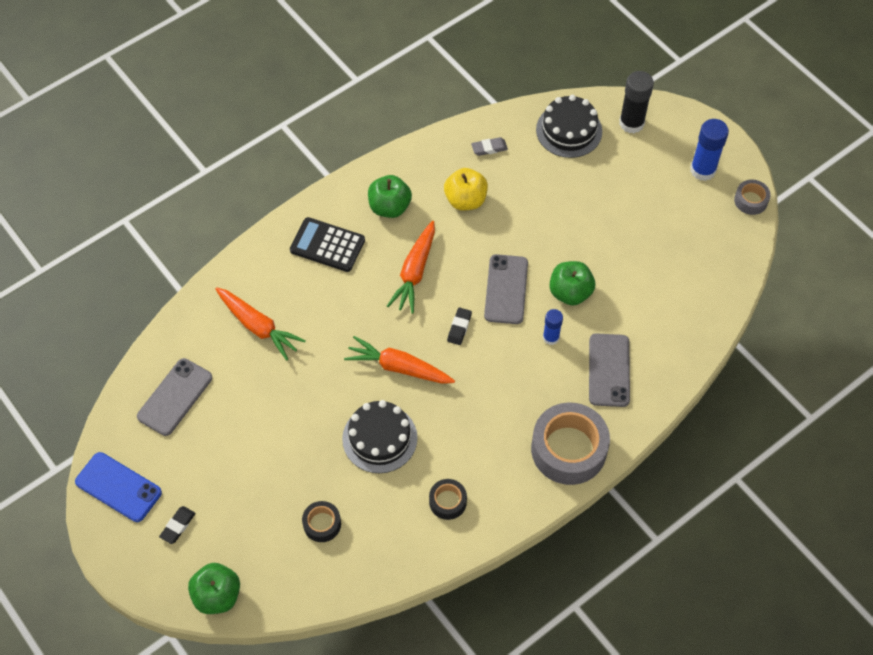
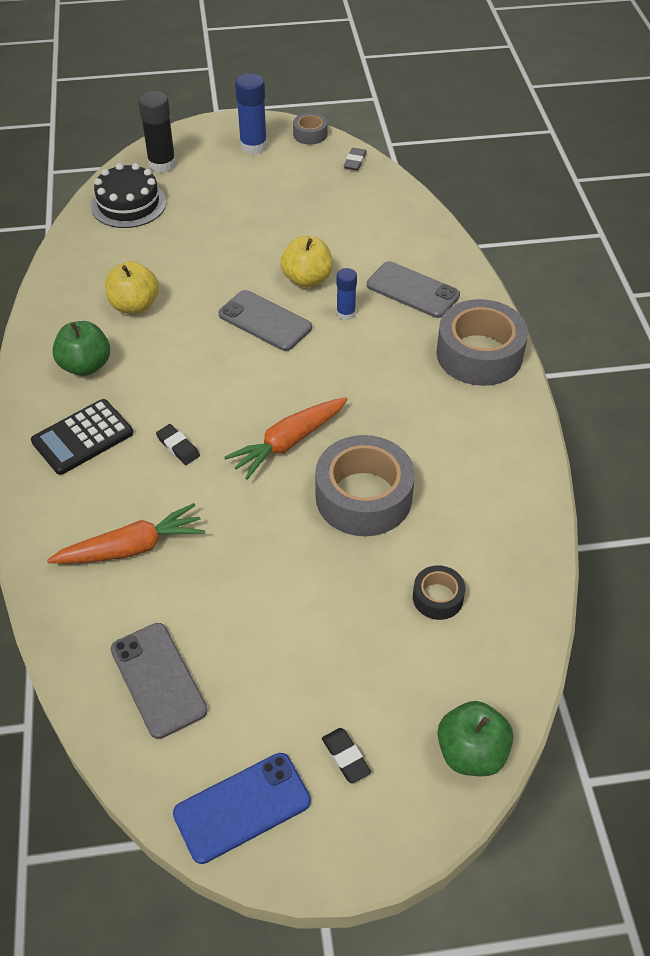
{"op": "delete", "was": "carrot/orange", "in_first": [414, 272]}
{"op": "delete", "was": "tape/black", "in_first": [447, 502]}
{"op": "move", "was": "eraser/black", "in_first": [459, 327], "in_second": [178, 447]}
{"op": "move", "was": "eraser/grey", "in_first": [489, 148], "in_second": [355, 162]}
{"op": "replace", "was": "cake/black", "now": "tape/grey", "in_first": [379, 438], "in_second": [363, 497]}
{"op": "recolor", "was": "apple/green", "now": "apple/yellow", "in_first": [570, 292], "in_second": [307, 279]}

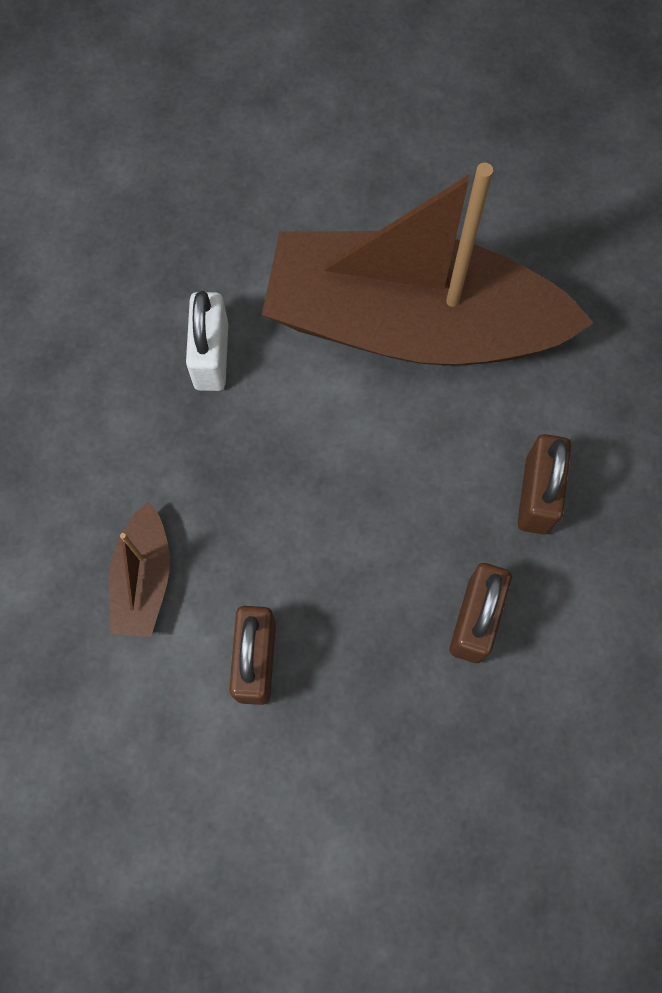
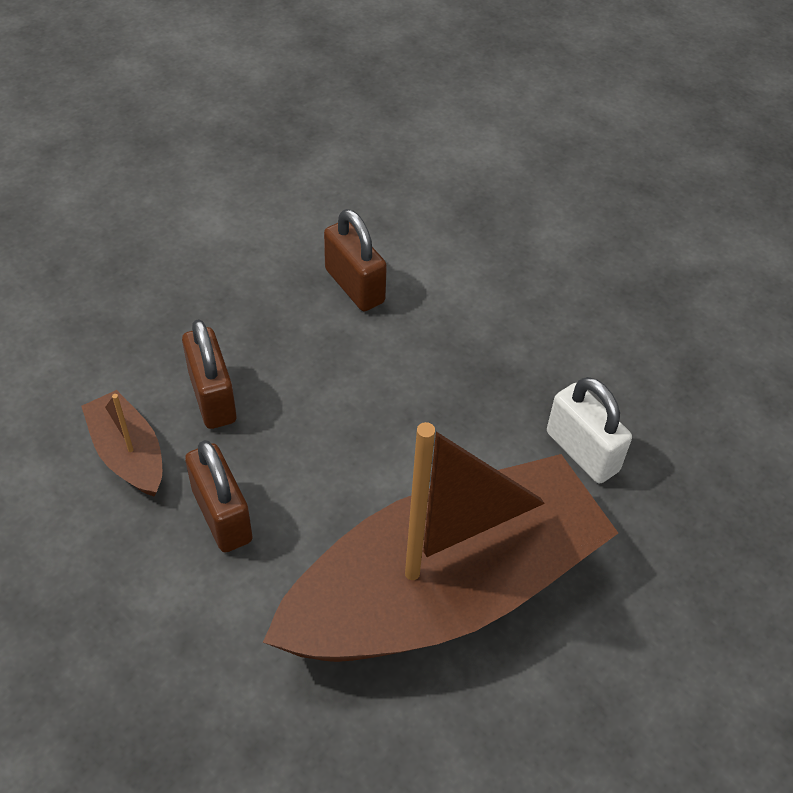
{"op": "move", "was": "boat/brown", "in_first": [143, 579], "in_second": [128, 454]}

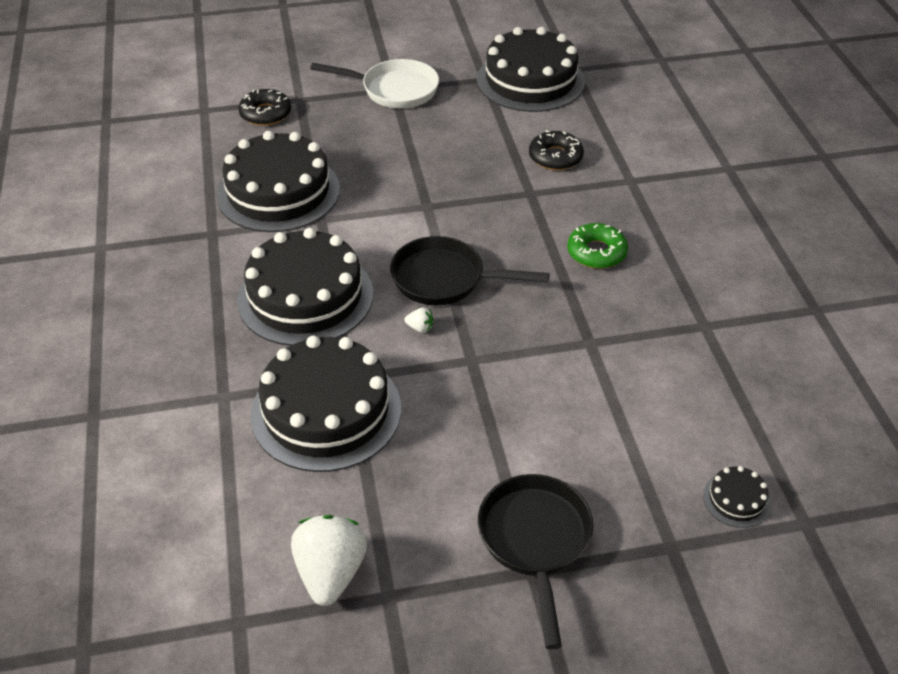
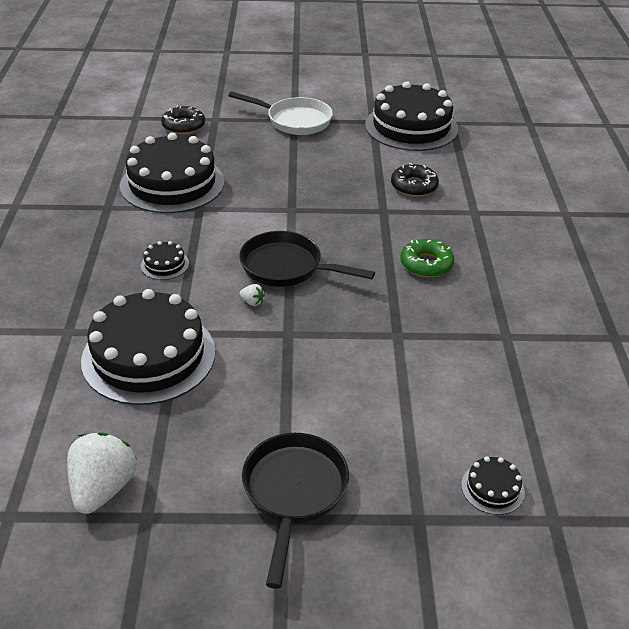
{"op": "resize", "was": "cake/black", "in_first": [305, 296], "in_second": [164, 264], "ratio": 0.41}

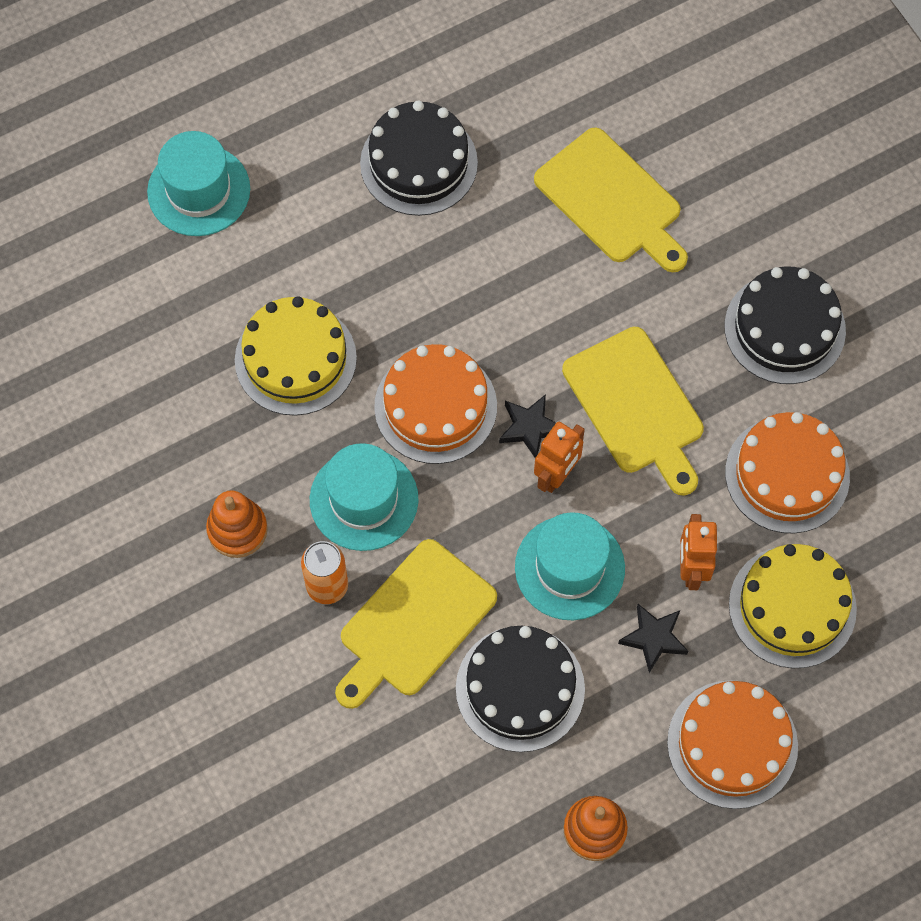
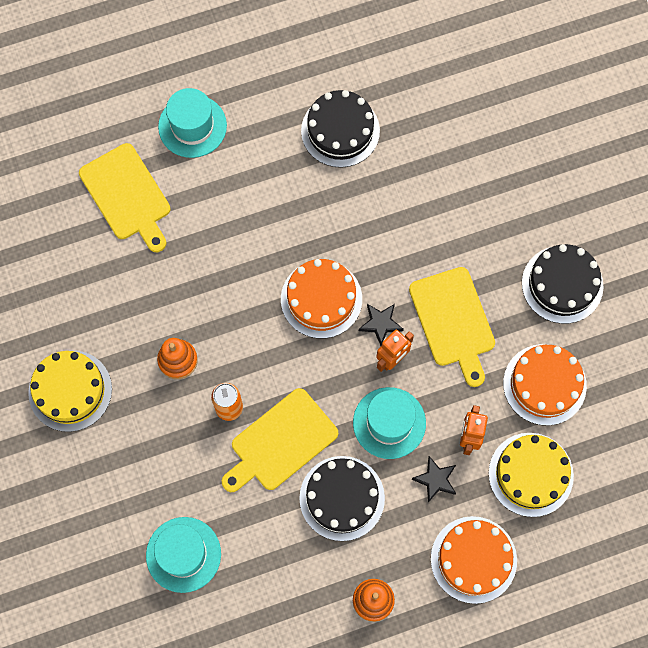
{"op": "move", "was": "cake/yellow", "in_first": [295, 359], "in_second": [70, 390]}
{"op": "move", "was": "hat/turquoise", "in_first": [364, 499], "in_second": [183, 554]}
{"op": "move", "was": "cutting board/yellow", "in_first": [611, 201], "in_second": [127, 195]}

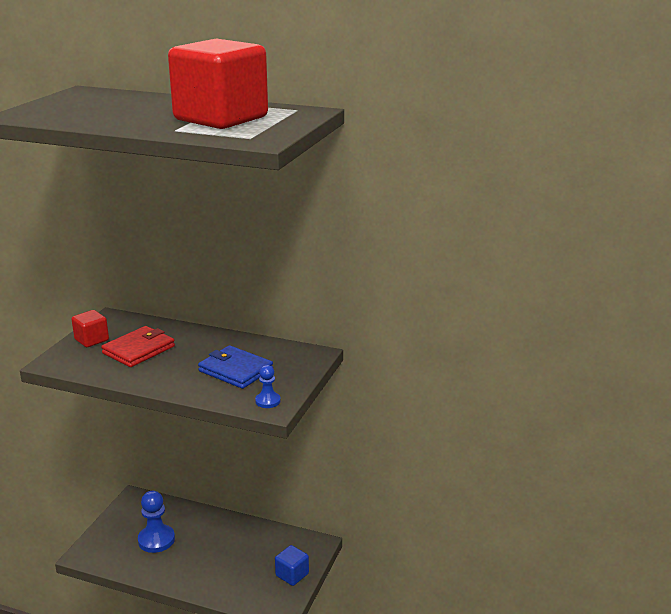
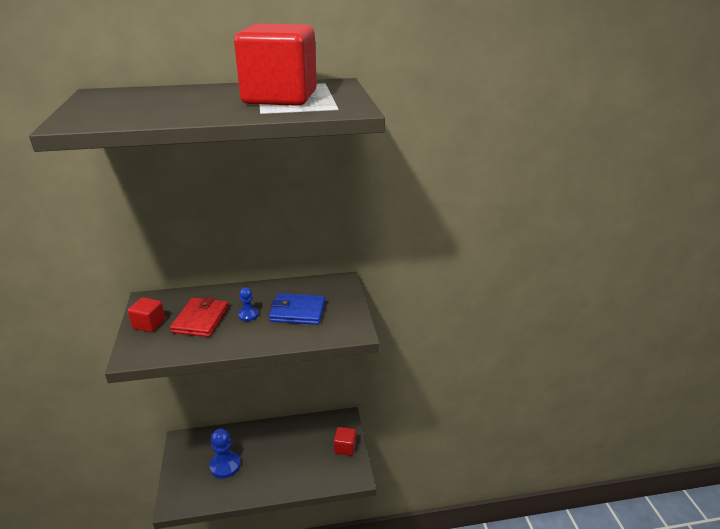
{"op": "move", "was": "pawn/blue", "in_first": [268, 401], "in_second": [248, 315]}
{"op": "recolor", "was": "cube/blue", "now": "cube/red", "in_first": [292, 575], "in_second": [345, 447]}

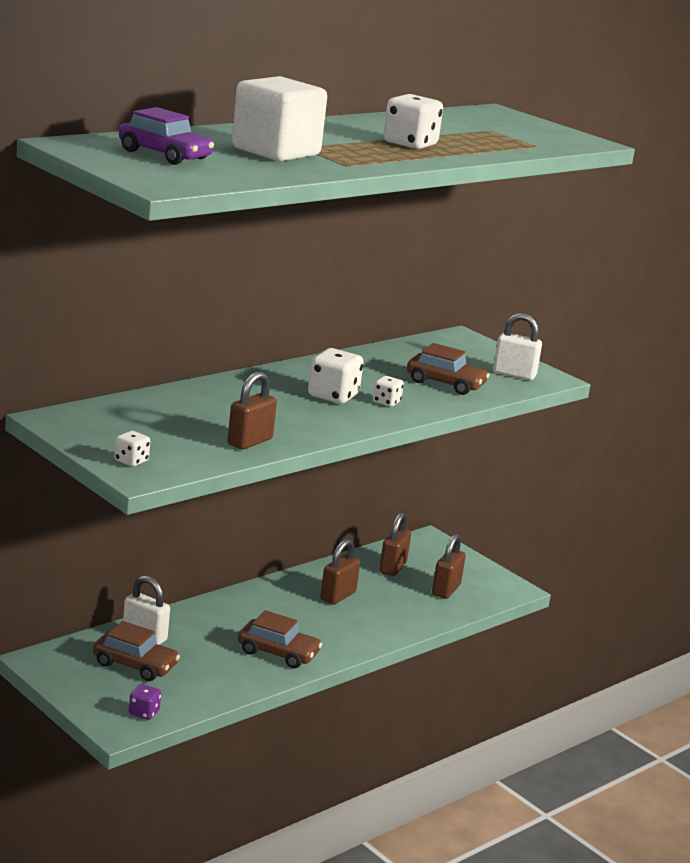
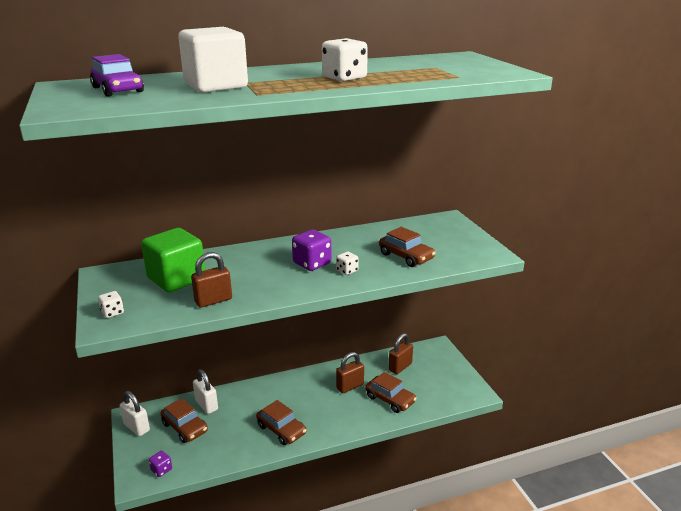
{"op": "delete", "was": "padlock/brown", "in_first": [446, 590]}
{"op": "insert", "now": "cube/green", "in_second": [176, 279]}
{"op": "insert", "now": "car/brown", "in_second": [390, 399]}
{"op": "move", "was": "padlock/white", "in_first": [514, 374], "in_second": [136, 427]}
{"op": "recolor", "was": "dice/white", "now": "dice/purple", "in_first": [333, 396], "in_second": [312, 263]}

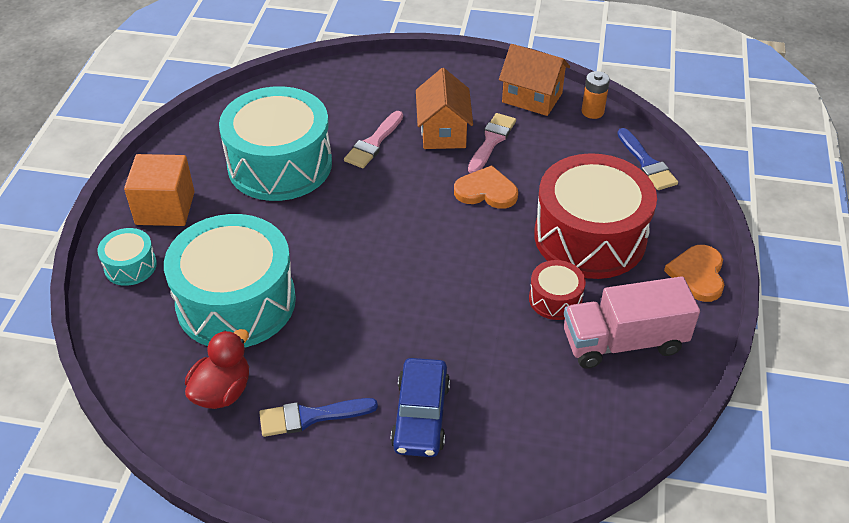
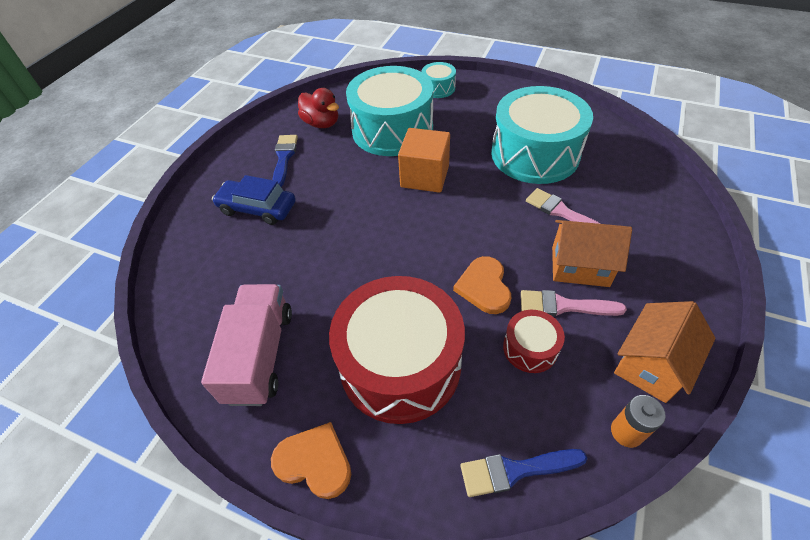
{"op": "move", "was": "cube/orange", "in_first": [165, 208], "in_second": [424, 176]}
{"op": "move", "was": "drum/red", "in_first": [555, 299], "in_second": [530, 348]}
{"op": "rotate", "was": "heart/orange", "in_first": [486, 191], "in_second": [484, 287], "clockwise": 150}
{"op": "rotate", "was": "brush/pink", "in_first": [491, 141], "in_second": [564, 306], "clockwise": 150}

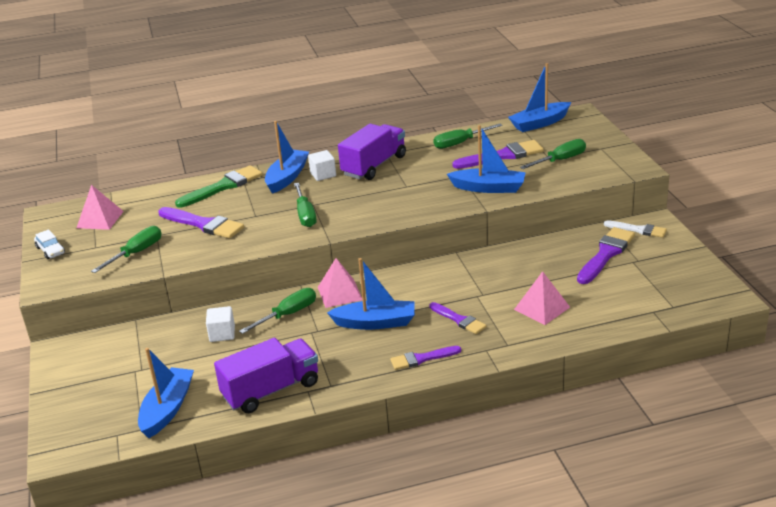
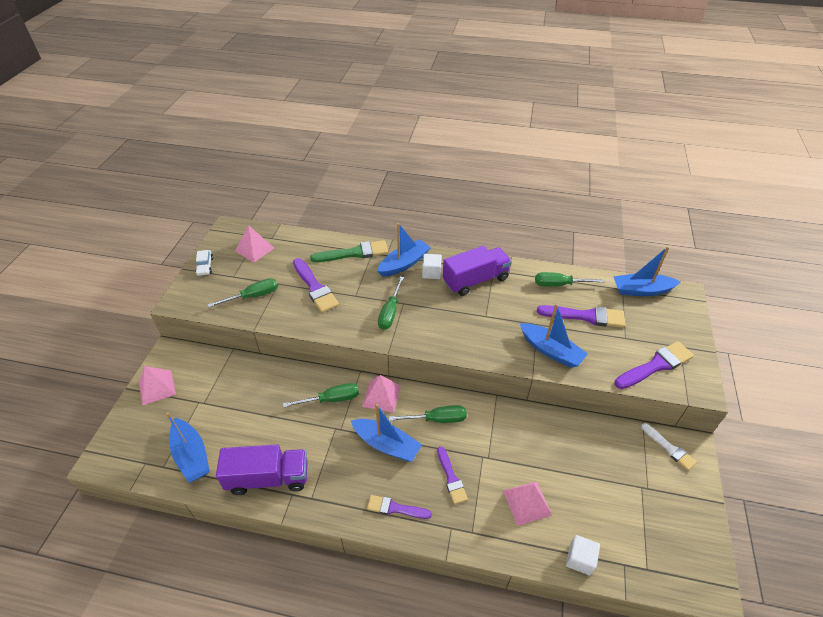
{"op": "insert", "now": "pyramid/pink", "in_second": [157, 387]}
{"op": "move", "was": "cube/white", "in_first": [222, 334], "in_second": [580, 559]}
{"op": "move", "was": "screwdriver/green", "in_first": [560, 160], "in_second": [437, 419]}
{"op": "move", "was": "brush/purple", "in_first": [606, 254], "in_second": [656, 365]}
{"op": "rotate", "was": "boat/blue", "in_first": [167, 409], "in_second": [191, 456], "clockwise": 105}

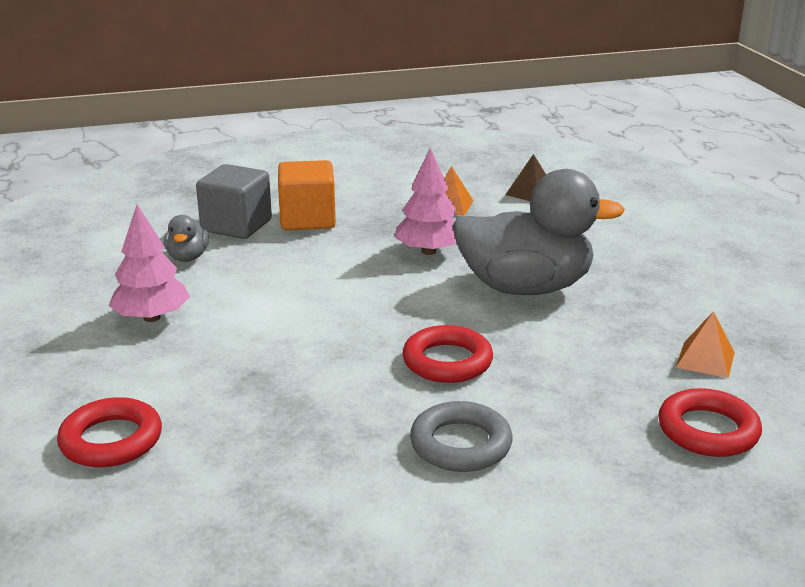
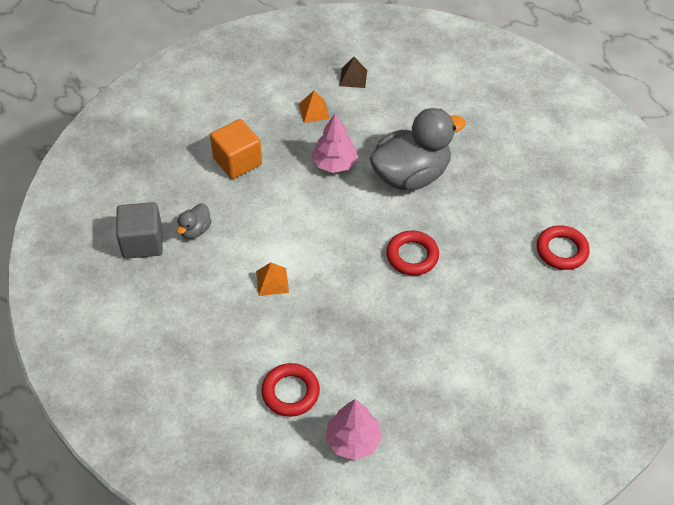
{"op": "delete", "was": "ring/grey", "in_first": [460, 444]}
{"op": "move", "was": "tree/pink", "in_first": [152, 317], "in_second": [353, 440]}
{"op": "move", "was": "cube/grey", "in_first": [236, 226], "in_second": [142, 242]}
{"op": "move", "was": "pyramid/orange", "in_first": [705, 360], "in_second": [272, 282]}
{"op": "rotate", "was": "duck/grey", "in_first": [187, 257], "in_second": [195, 230], "clockwise": 60}

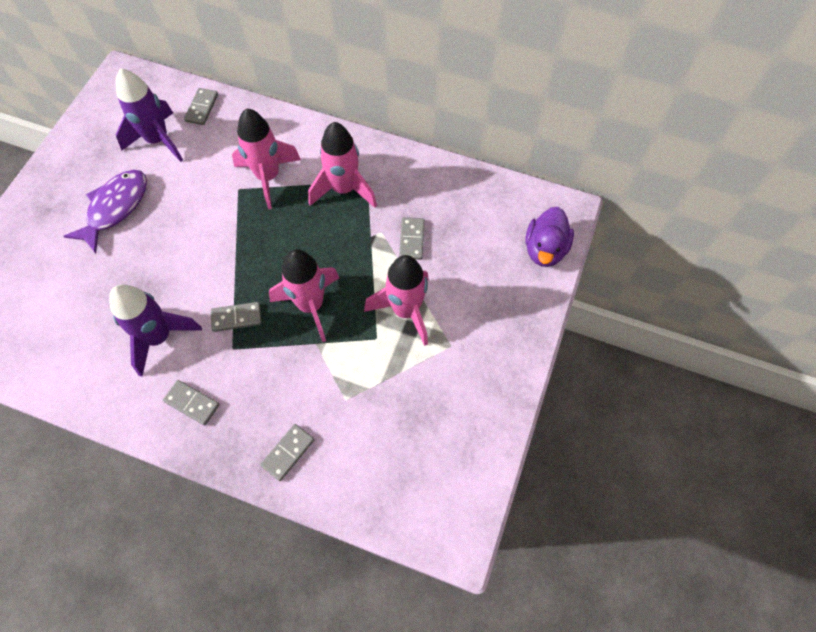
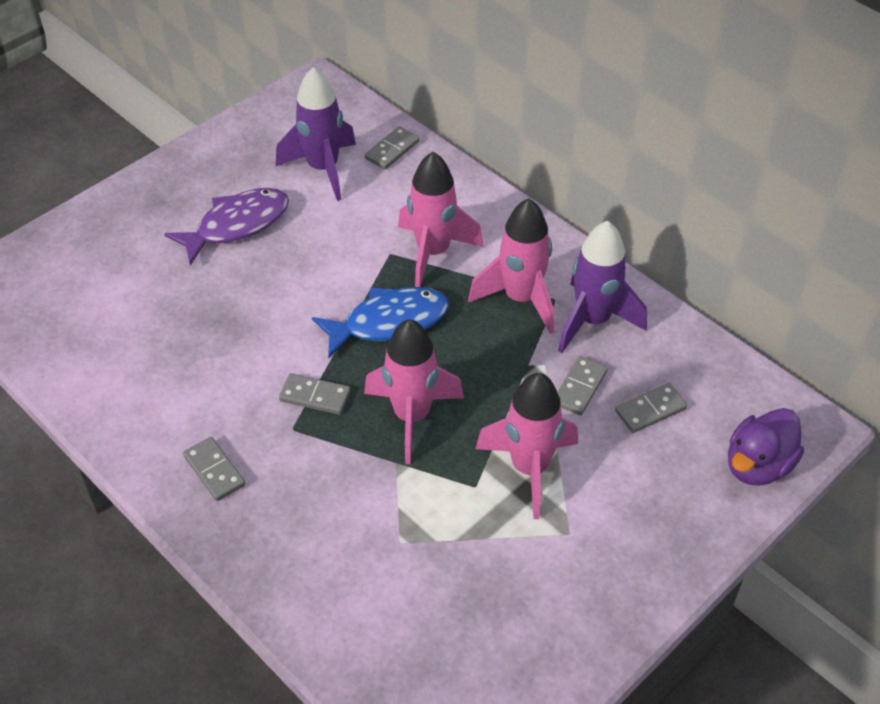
{"op": "insert", "now": "fish/blue", "in_second": [389, 322]}
{"op": "move", "was": "rocket/purple", "in_first": [159, 337], "in_second": [593, 321]}
{"op": "move", "was": "domino/grey", "in_first": [288, 453], "in_second": [650, 410]}

